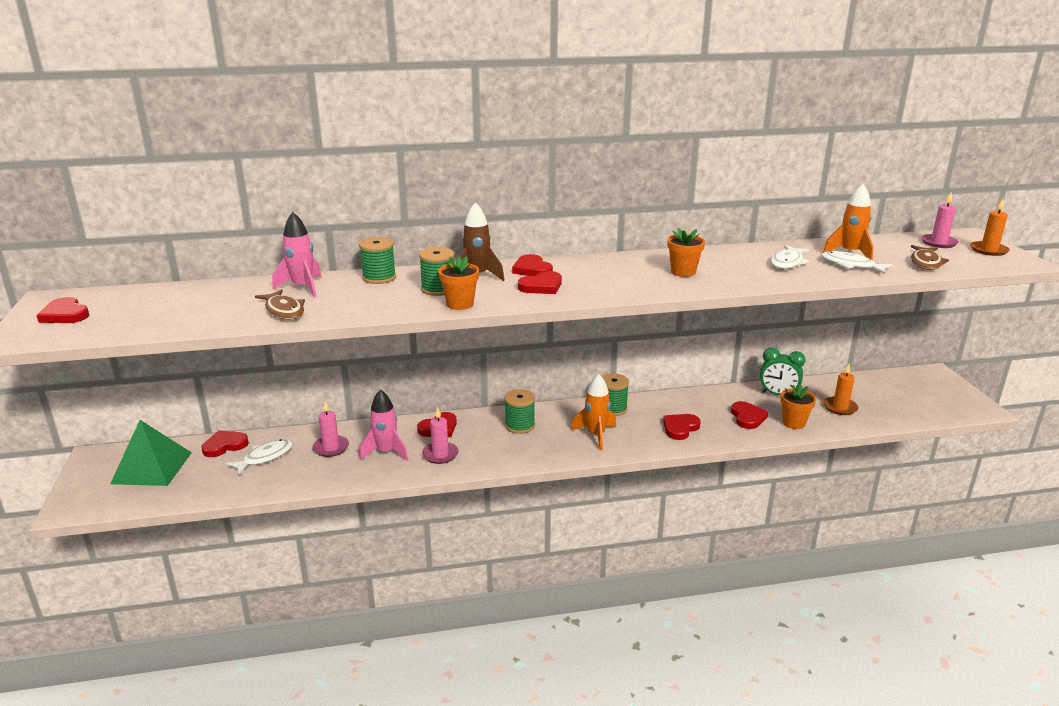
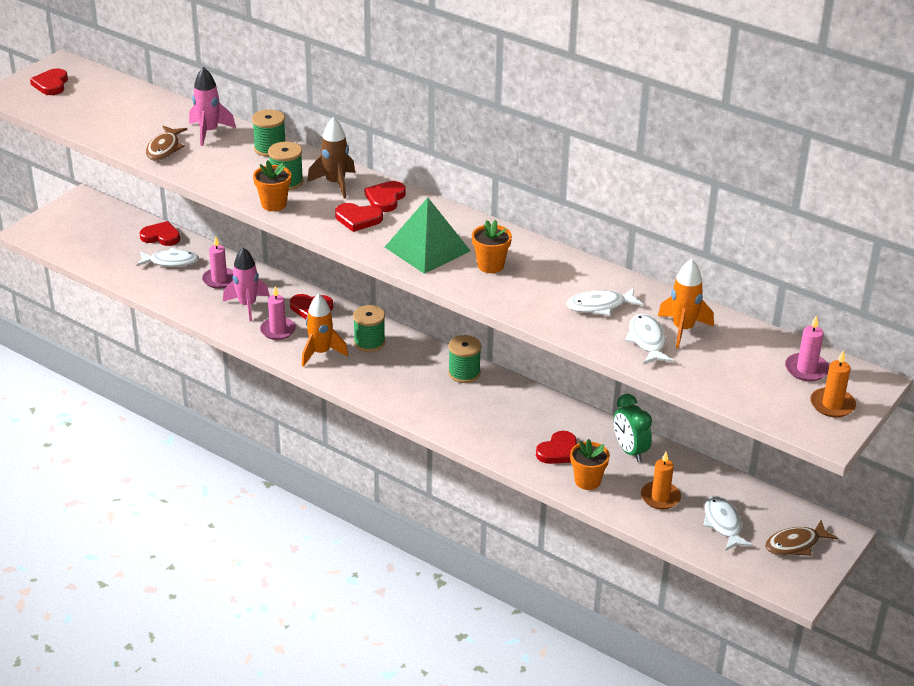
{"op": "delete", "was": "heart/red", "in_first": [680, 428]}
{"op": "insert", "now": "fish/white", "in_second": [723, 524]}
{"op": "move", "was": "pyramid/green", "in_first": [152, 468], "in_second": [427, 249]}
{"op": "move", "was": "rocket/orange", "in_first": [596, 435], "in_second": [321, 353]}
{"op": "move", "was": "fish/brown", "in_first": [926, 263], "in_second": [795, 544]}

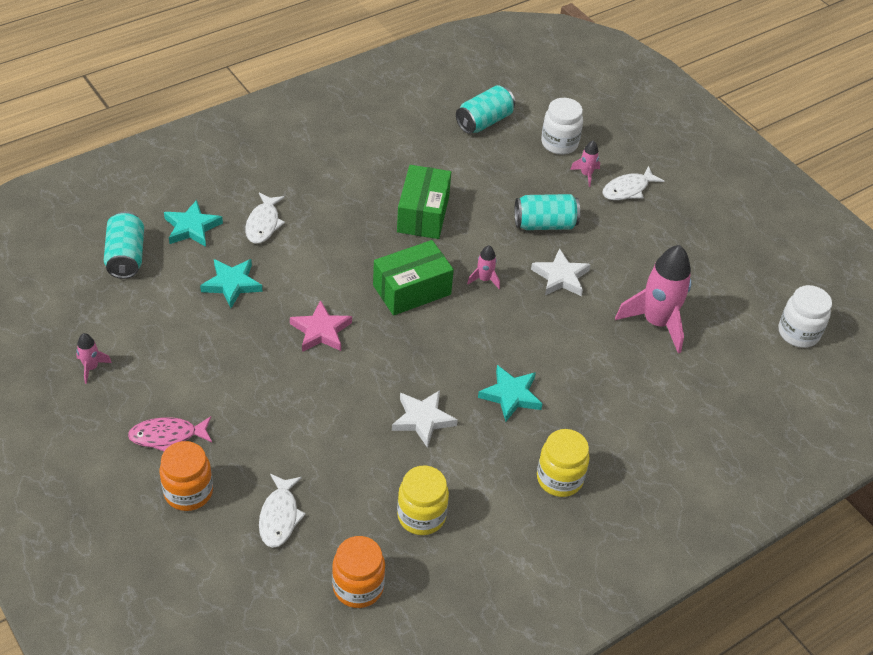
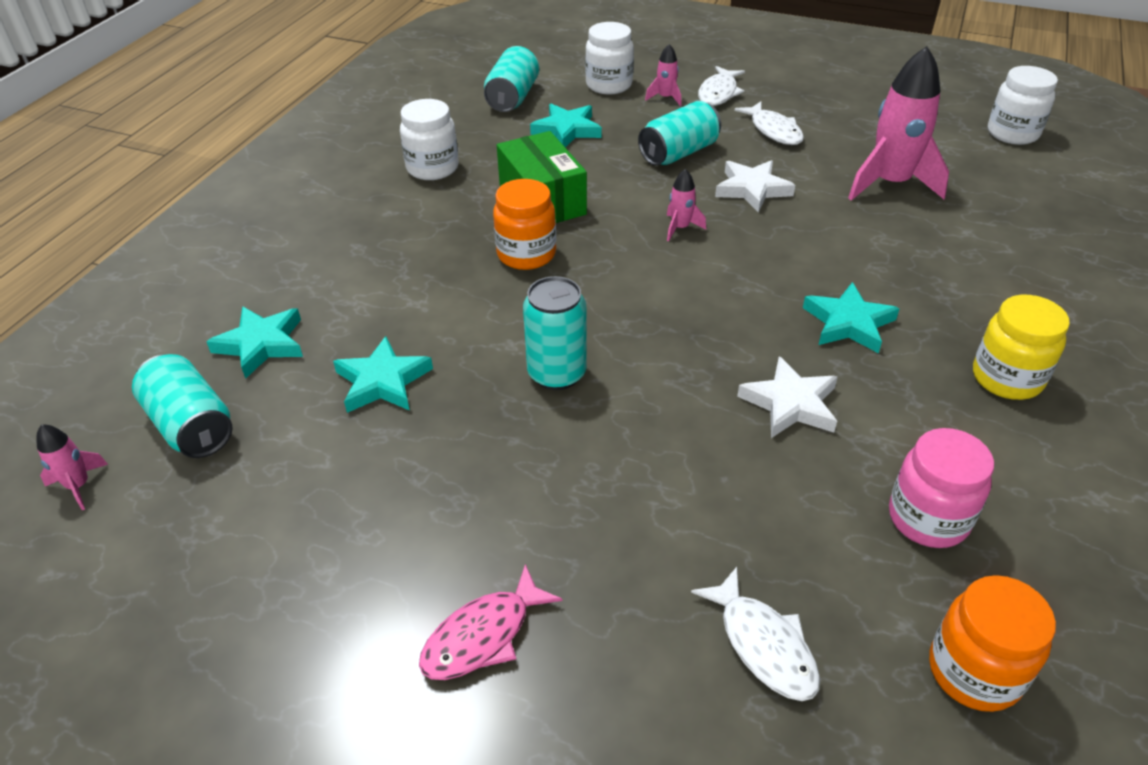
{"op": "delete", "was": "box/green", "in_first": [412, 290]}
{"op": "insert", "now": "jar/white", "in_second": [432, 168]}
{"op": "insert", "now": "star/turquoise", "in_second": [567, 130]}
{"op": "move", "was": "rocket/pink", "in_first": [91, 367], "in_second": [78, 486]}
{"op": "move", "was": "jar/orange", "in_first": [188, 492], "in_second": [526, 254]}
{"op": "move", "was": "fish/white", "in_first": [263, 224], "in_second": [774, 131]}
{"op": "replace", "was": "star/pink", "now": "can/turquoise", "in_first": [321, 331], "in_second": [557, 373]}
{"op": "recolor", "was": "jar/yellow", "now": "jar/pink", "in_first": [421, 516], "in_second": [928, 518]}

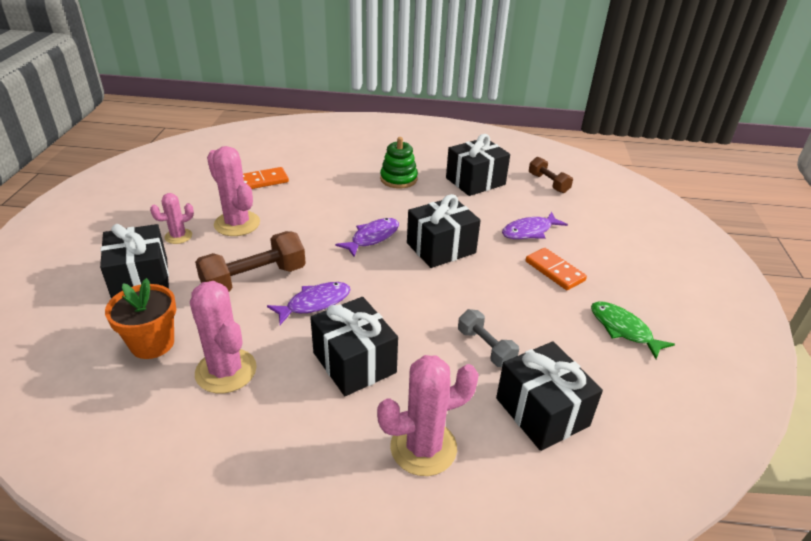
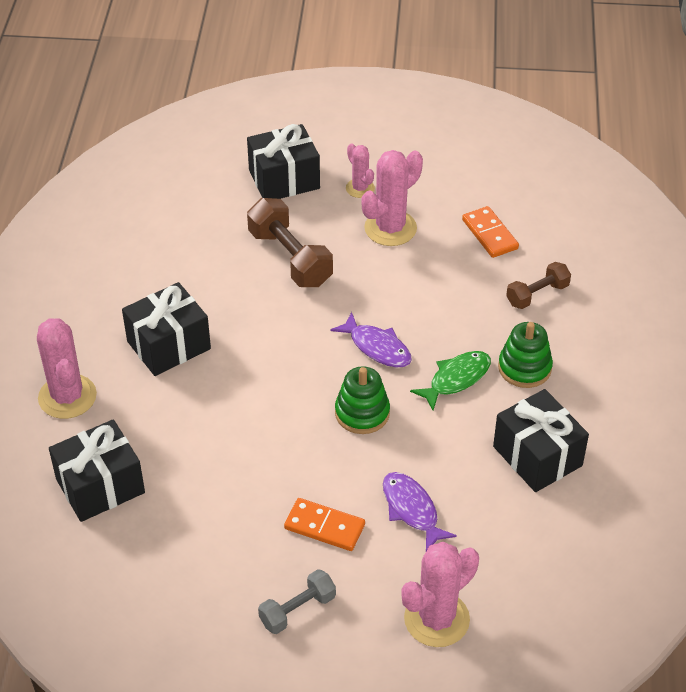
{"op": "delete", "was": "flower pot/orange", "in_first": [152, 343]}
{"op": "delete", "was": "fish/purple", "in_first": [314, 303]}
{"op": "move", "was": "cactus/pink", "in_first": [226, 371], "in_second": [436, 619]}
{"op": "move", "was": "dumbbell/grey", "in_first": [485, 347], "in_second": [297, 610]}
{"op": "move", "was": "dumbbell/brown", "in_first": [548, 183], "in_second": [537, 294]}
{"op": "move", "was": "fish/green", "in_first": [623, 329], "in_second": [456, 379]}
{"op": "replace", "was": "gift/black", "now": "stacking toy/green", "in_first": [441, 248], "in_second": [362, 413]}
{"op": "rotate", "was": "domino/orange", "in_first": [554, 271], "in_second": [324, 527], "clockwise": 60}

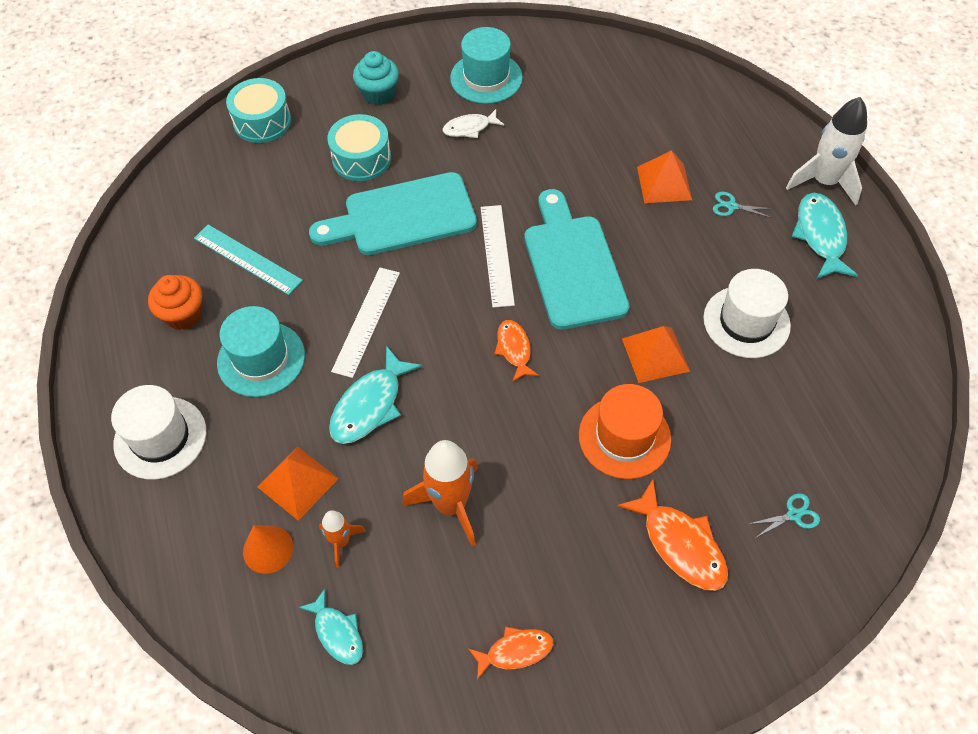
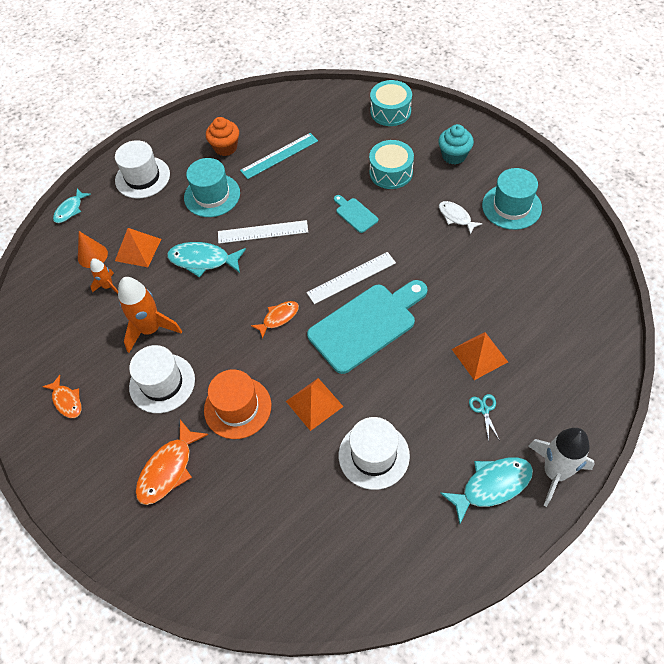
{"op": "delete", "was": "scissors/turquoise", "in_first": [793, 515]}
{"op": "insert", "now": "hat/white", "in_second": [162, 383]}
{"op": "move", "was": "fish/turquoise", "in_first": [337, 633], "in_second": [70, 210]}
{"op": "rotate", "was": "ruler/turquoise", "in_first": [247, 259], "in_second": [279, 156], "clockwise": 45}
{"op": "resize", "was": "cutting board/turquoise", "in_first": [402, 216], "in_second": [355, 214], "ratio": 0.45}

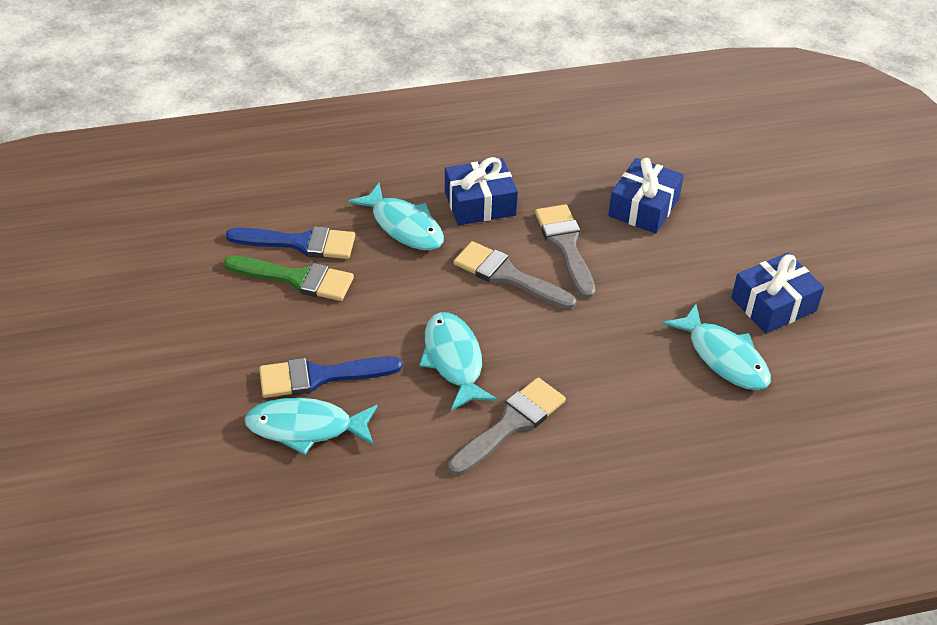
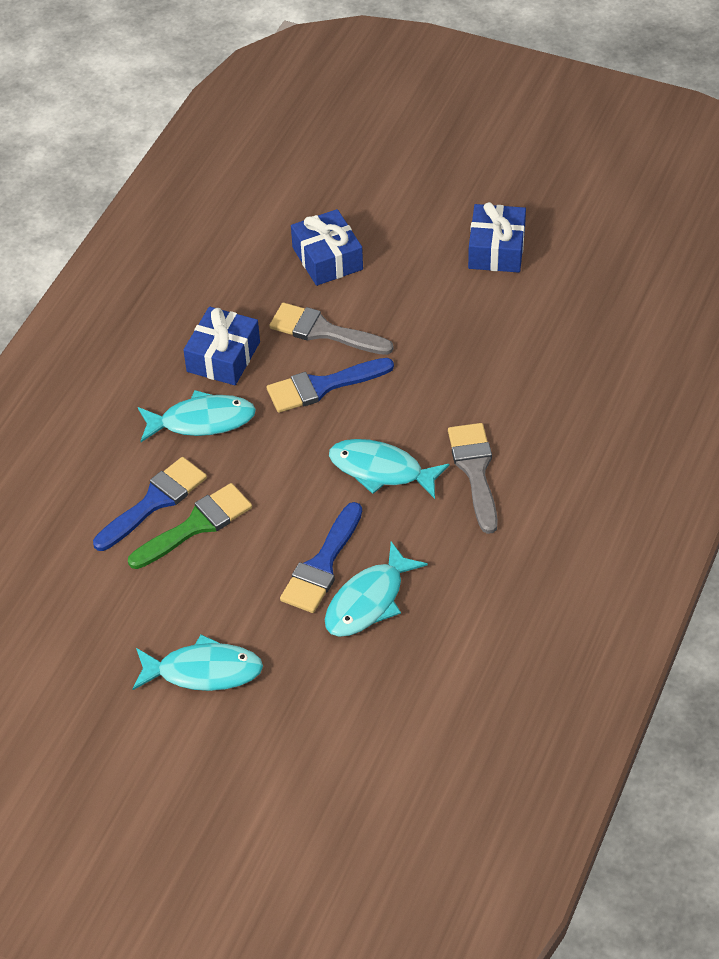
{"op": "move", "was": "fish/turquoise", "in_first": [724, 357], "in_second": [204, 671]}
{"op": "recolor", "was": "brush/grey", "now": "brush/blue", "in_first": [507, 276], "in_second": [322, 386]}

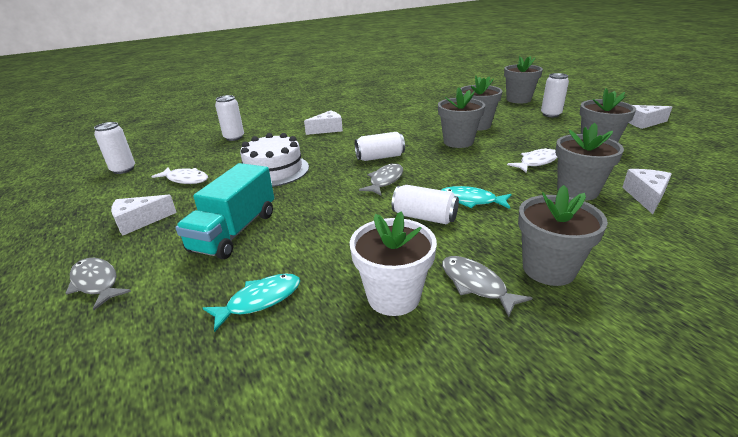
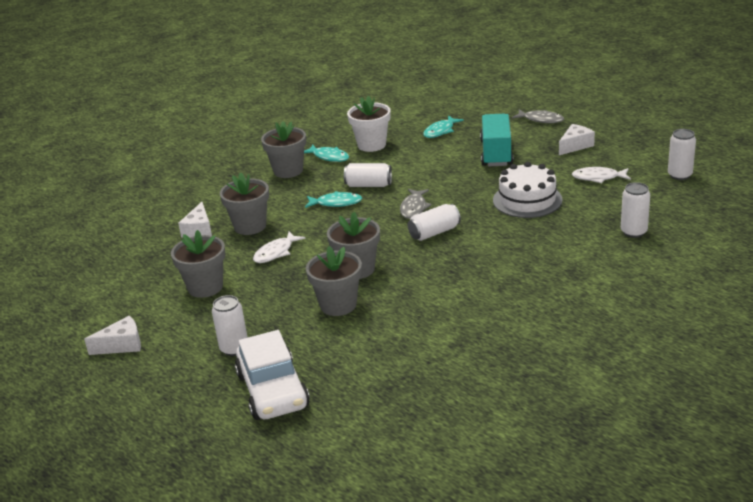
{"op": "delete", "was": "cheese/white", "in_first": [327, 129]}
{"op": "replace", "was": "flower pot/grey", "now": "car/white", "in_first": [518, 99], "in_second": [273, 390]}
{"op": "recolor", "was": "fish/grey", "now": "fish/turquoise", "in_first": [476, 285], "in_second": [329, 157]}

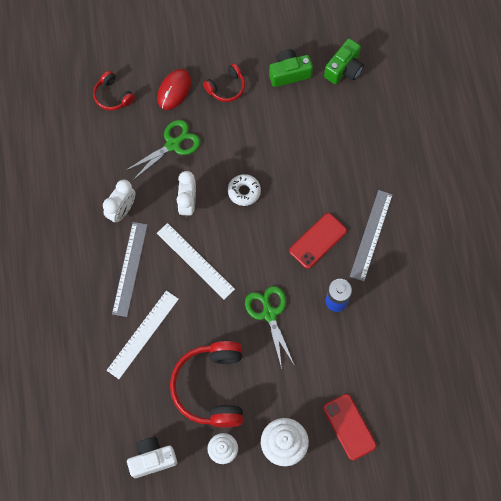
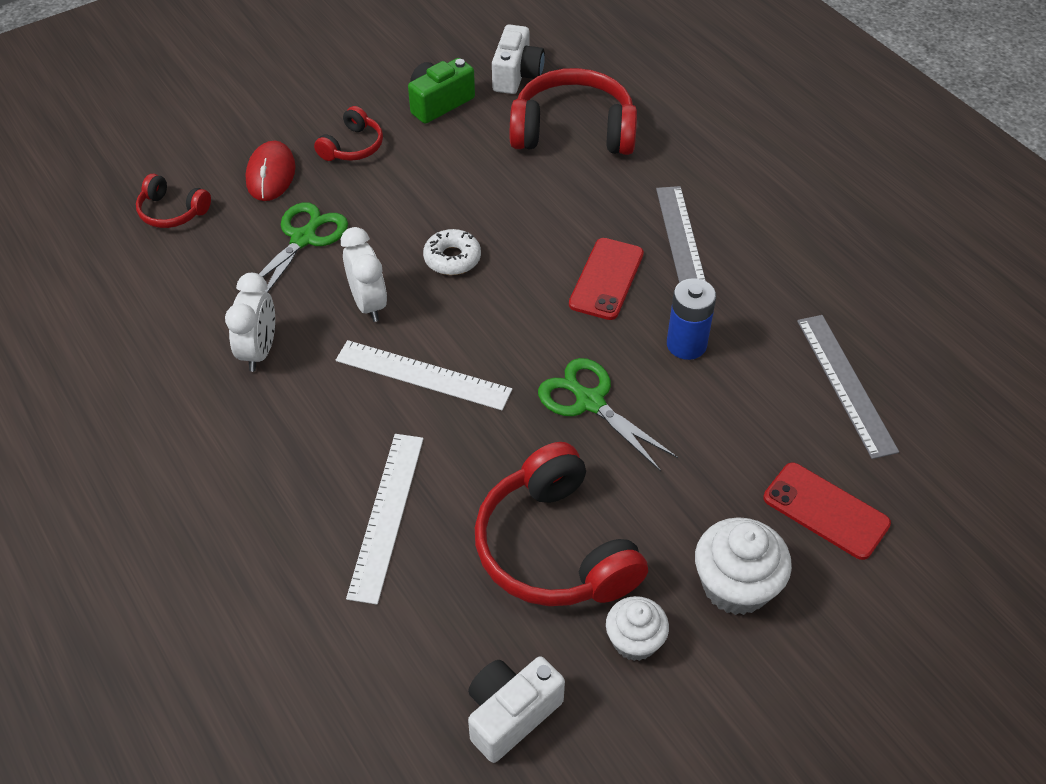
{"op": "insert", "now": "headphones/red", "in_second": [573, 130]}
{"op": "move", "was": "ruler/grey", "in_first": [130, 268], "in_second": [845, 384]}
{"op": "recolor", "was": "camera/green", "now": "camera/white", "in_first": [344, 69], "in_second": [516, 75]}

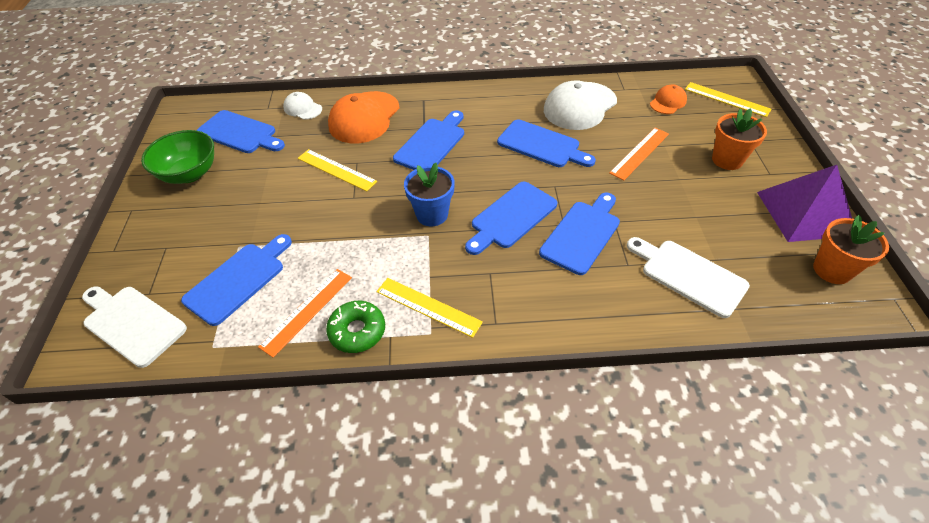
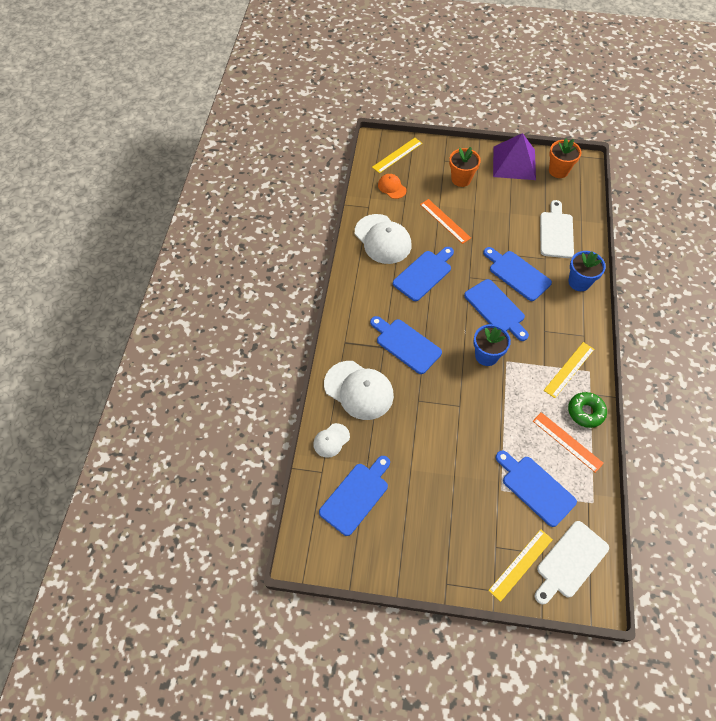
{"op": "delete", "was": "bowl/green", "in_first": [189, 174]}
{"op": "insert", "now": "flower pot/blue", "in_second": [579, 282]}
{"op": "move", "was": "ruler/yellow", "in_first": [336, 170], "in_second": [521, 564]}
{"op": "recolor", "was": "cap/orange", "now": "cap/white", "in_first": [364, 117], "in_second": [359, 390]}
{"op": "rotate", "was": "cutting board/white", "in_first": [689, 275], "in_second": [556, 232], "clockwise": 135}

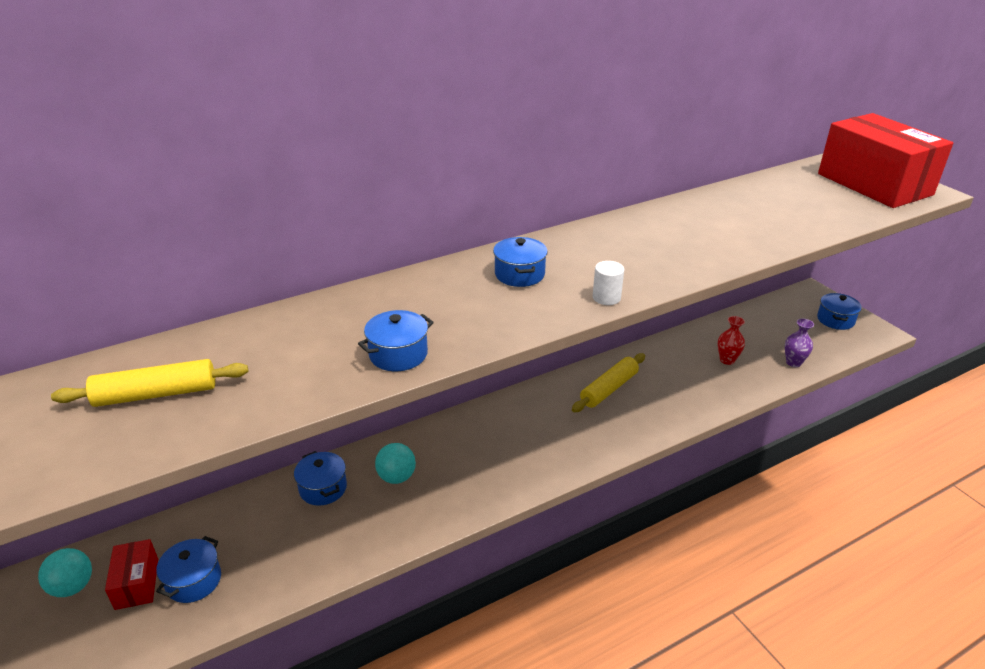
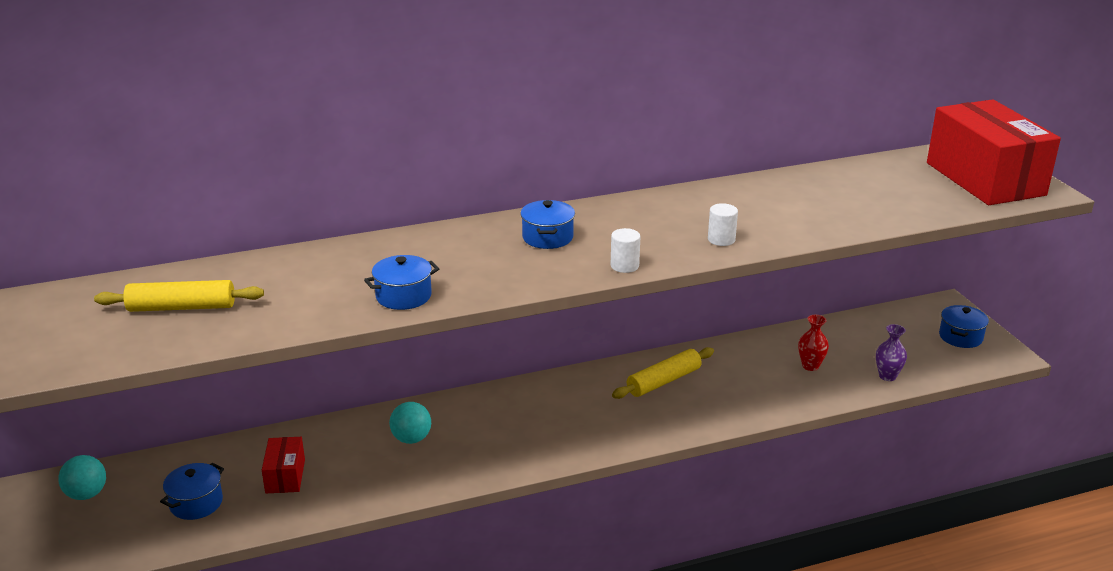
{"op": "delete", "was": "pot/blue", "in_first": [323, 488]}
{"op": "insert", "now": "cylinder/white", "in_second": [721, 239]}
{"op": "move", "was": "box/red", "in_first": [137, 583], "in_second": [285, 476]}

